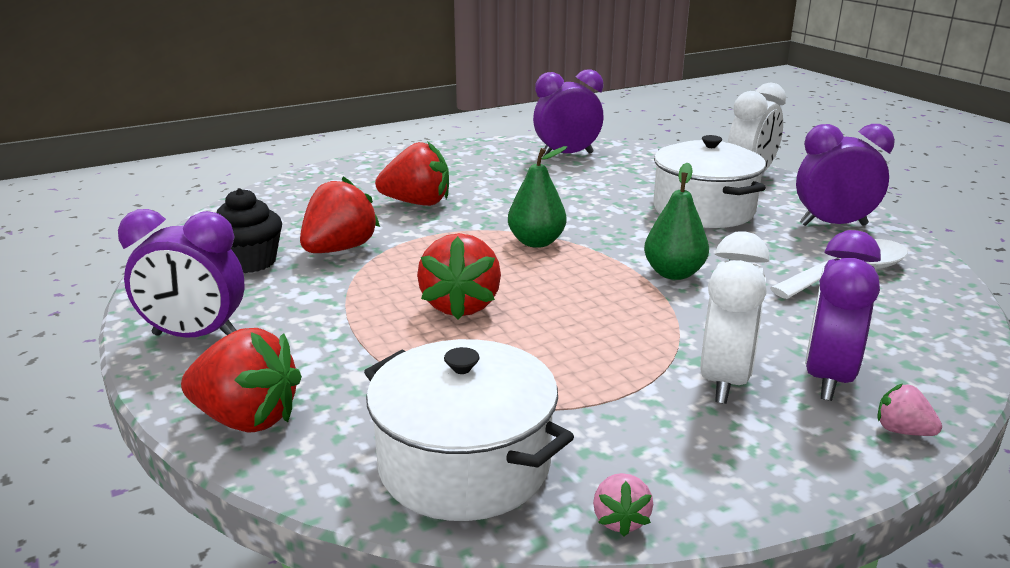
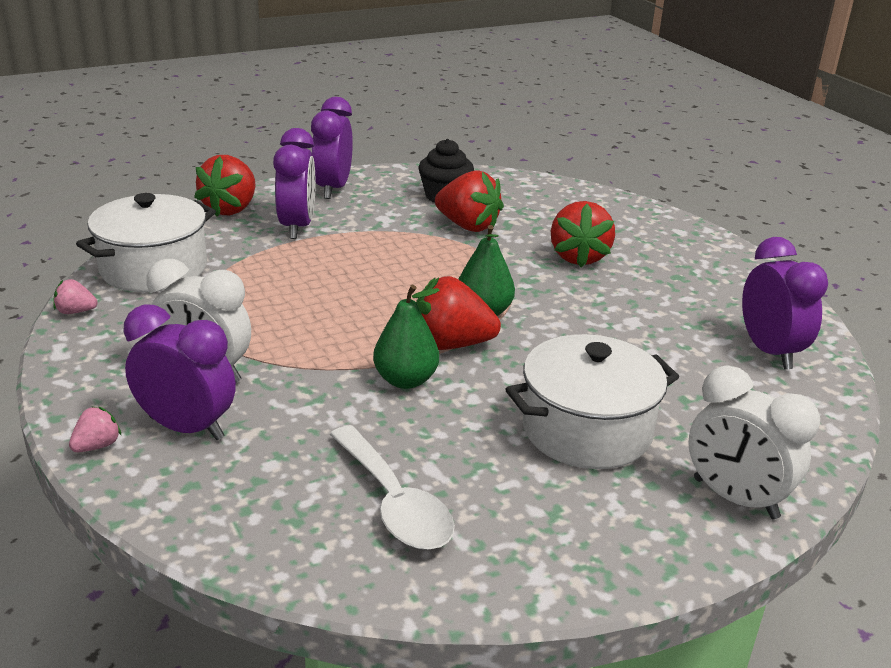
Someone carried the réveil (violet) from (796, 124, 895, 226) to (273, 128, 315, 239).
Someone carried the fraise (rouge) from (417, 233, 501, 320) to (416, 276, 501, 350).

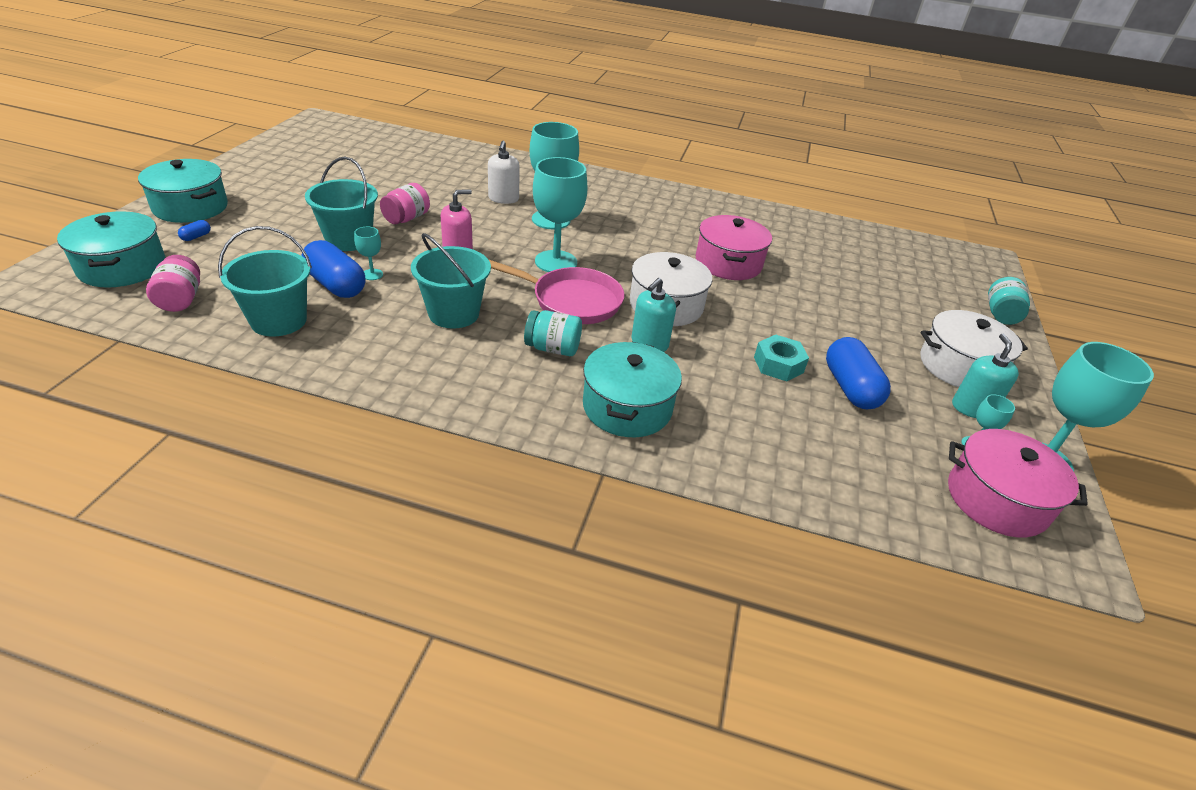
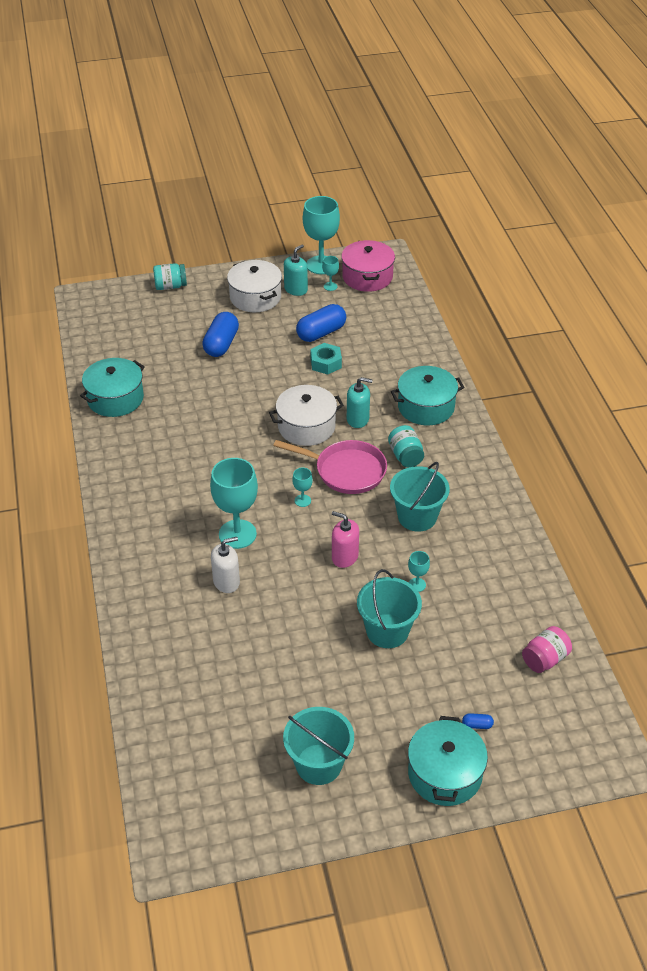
Someone carried the marmite (turquoise) from (57, 211, 166, 288) to (80, 358, 145, 417).
Someone carried the gélule (bleu) from (302, 240, 365, 298) to (202, 312, 239, 357).
Someone rotated the poêle (rose) at (488, 259, 624, 324) by 120 degrees clockwise.
Someone carried the seau (turquoise) from (218, 226, 312, 337) to (283, 707, 354, 785).
Someone rotated the distributeur de savon (turquoise) at (952, 334, 1019, 418) by 150 degrees clockwise.
Someone scaled the verre à pied (turquoise) at (533, 157, 587, 272) by 0.45.
Someone took away the bocal (rose) at (380, 183, 430, 225).
Someone took away the marmite (rose) at (695, 215, 772, 280).

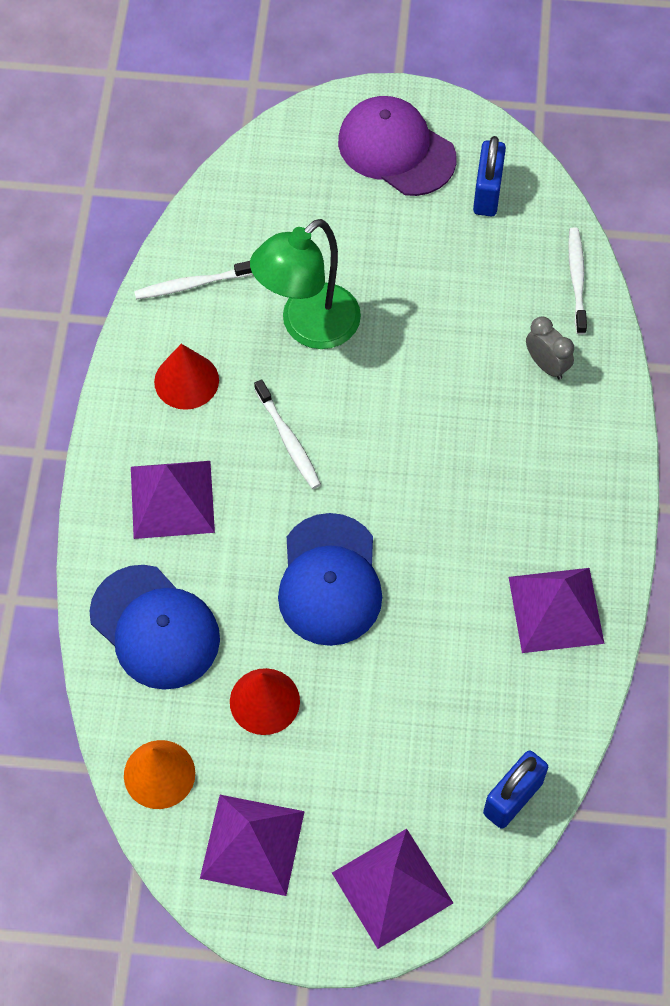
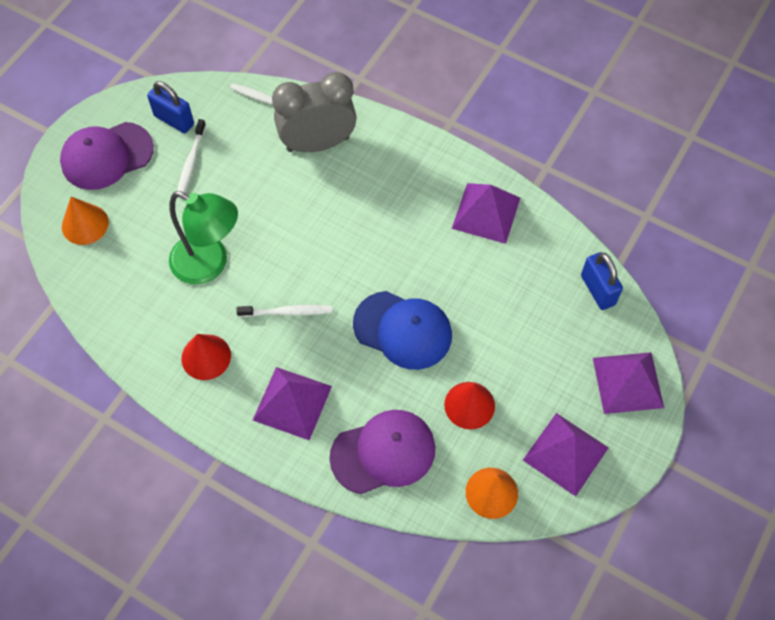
Someone put down the cône (orange) at (62, 197, 109, 245).
Someone rotated the lampe (vert) at (250, 219, 361, 349) by 45 degrees counterclockwise.
Someone carried the brosse à dents (blanc) from (134, 261, 253, 299) to (177, 119, 206, 193).
Someone scaled the réveil (gris) at (526, 317, 574, 380) by 2.13.
Someone repainted the casquette (bleu) at (89, 565, 220, 690), which became the casquette (violet) at (329, 410, 435, 494).

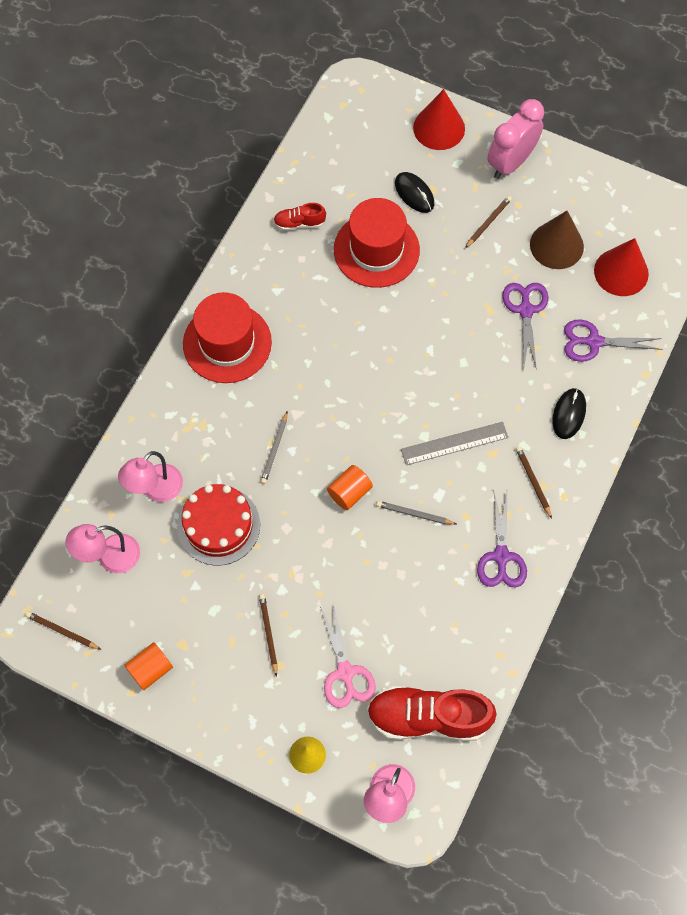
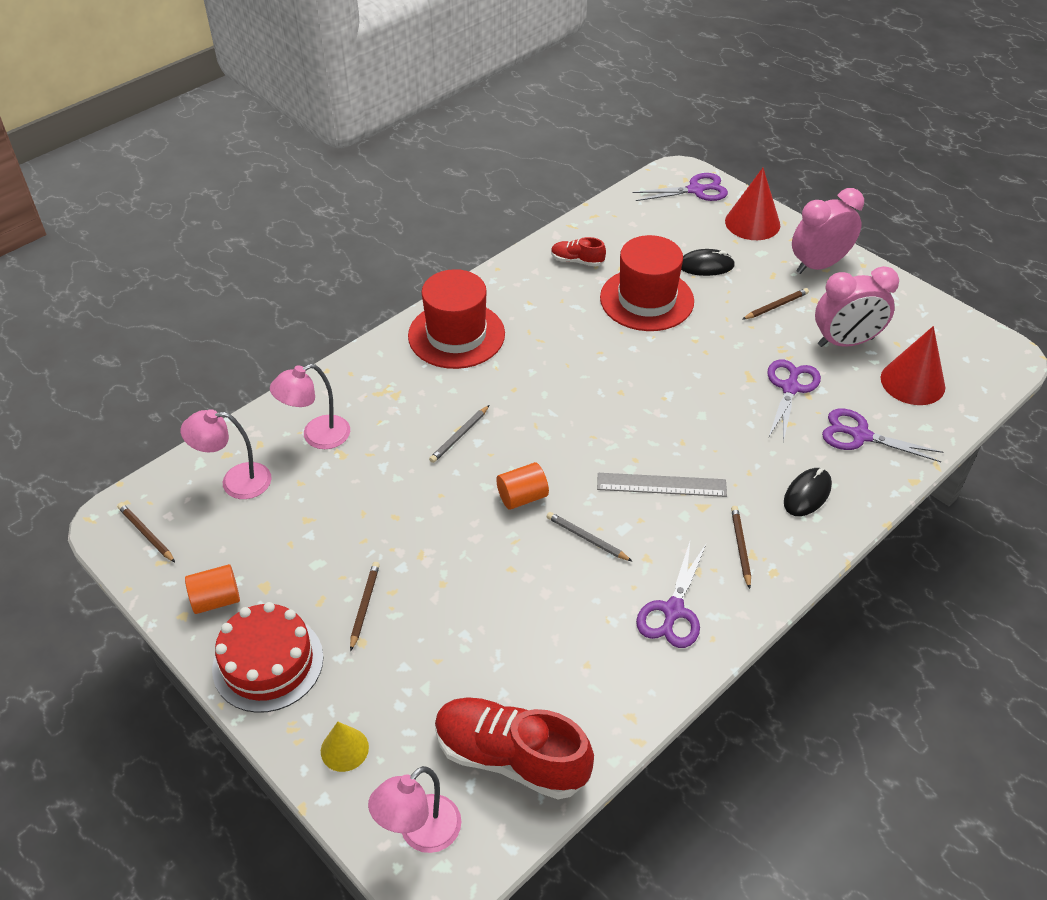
Someone carried the gâteau (rouge) from (177, 484, 260, 565) to (212, 602, 324, 713).
Someone put down the ciseaux (violet) at (633, 173, 728, 201).
Someone rotated the souris (noir) at (395, 172, 434, 213) by 75 degrees counterclockwise.
Someone swapped the cône (marron) at (530, 211, 584, 269) for the réveil (rose) at (815, 266, 899, 347).
Someone took away the ciseaux (rose) at (320, 603, 376, 708).

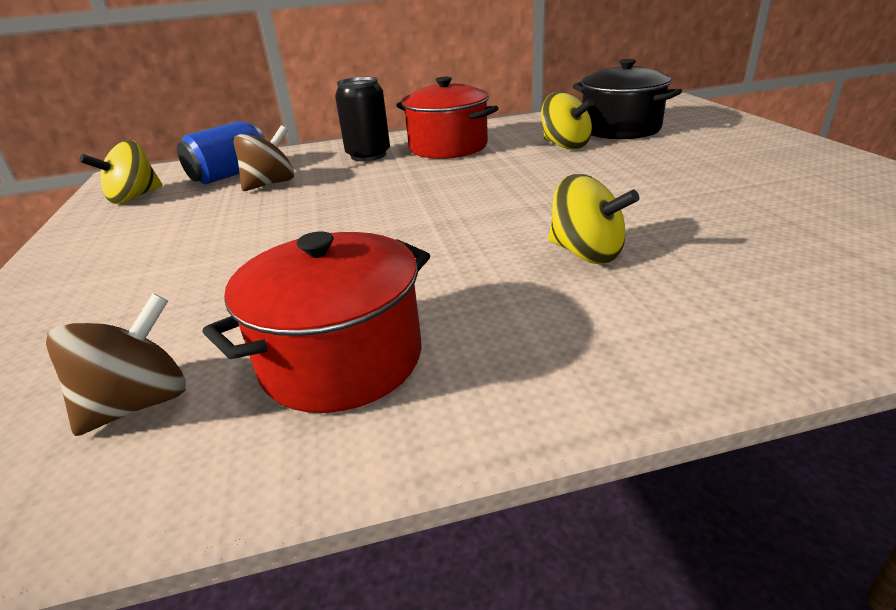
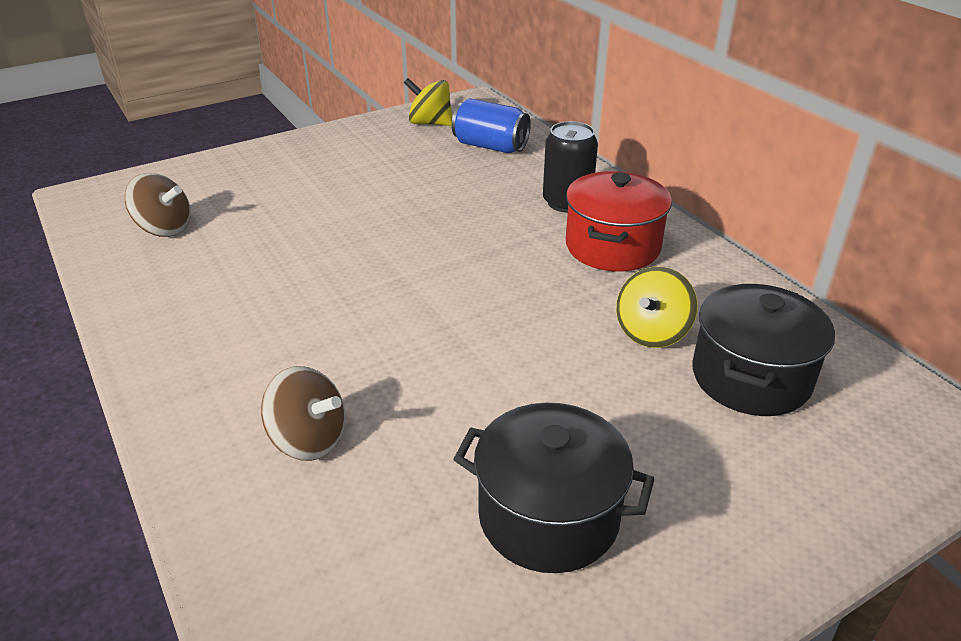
Someone carried the toupie (marron) from (234, 125, 294, 191) to (261, 366, 345, 461).
Someone put down the marmite (noir) at (453, 403, 654, 573).
Someone took away the marmite (rouge) at (202, 232, 430, 413).
Someone took away the toupie (jaune) at (548, 174, 639, 264).

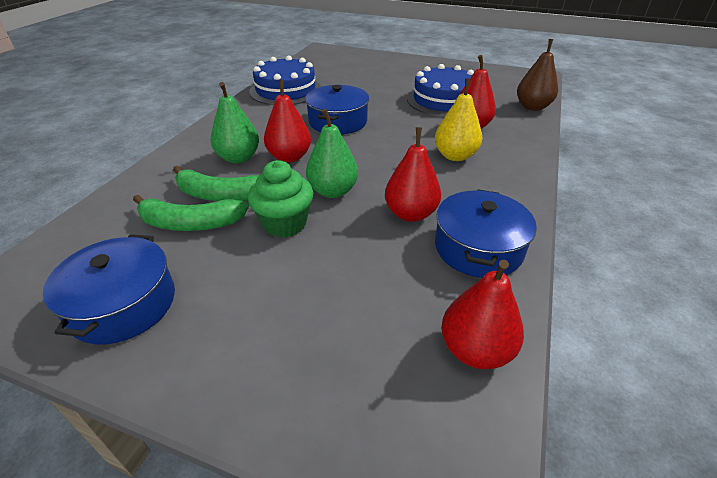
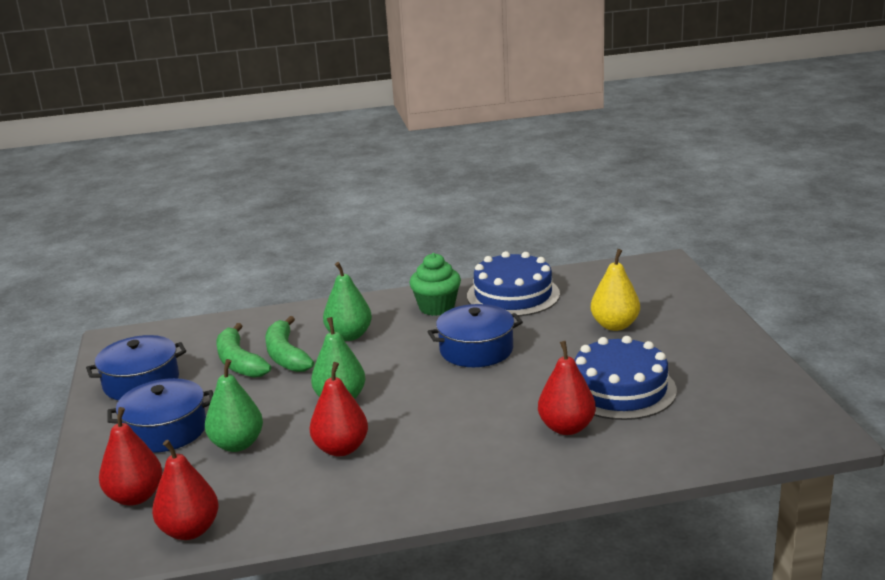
Someone carried the poire (rouge) from (264, 79, 311, 163) to (99, 407, 163, 506).
Someone carried the marmite (bleu) from (435, 189, 537, 278) to (107, 378, 213, 453).
Someone put down the poire (vert) at (205, 359, 263, 452).
Someone carried the muffin (vert) from (248, 160, 313, 238) to (409, 253, 461, 316).
Someone carried the poire (jaune) from (435, 78, 482, 161) to (591, 249, 640, 331).
Someone took away the poire (marron) at (517, 39, 558, 111).

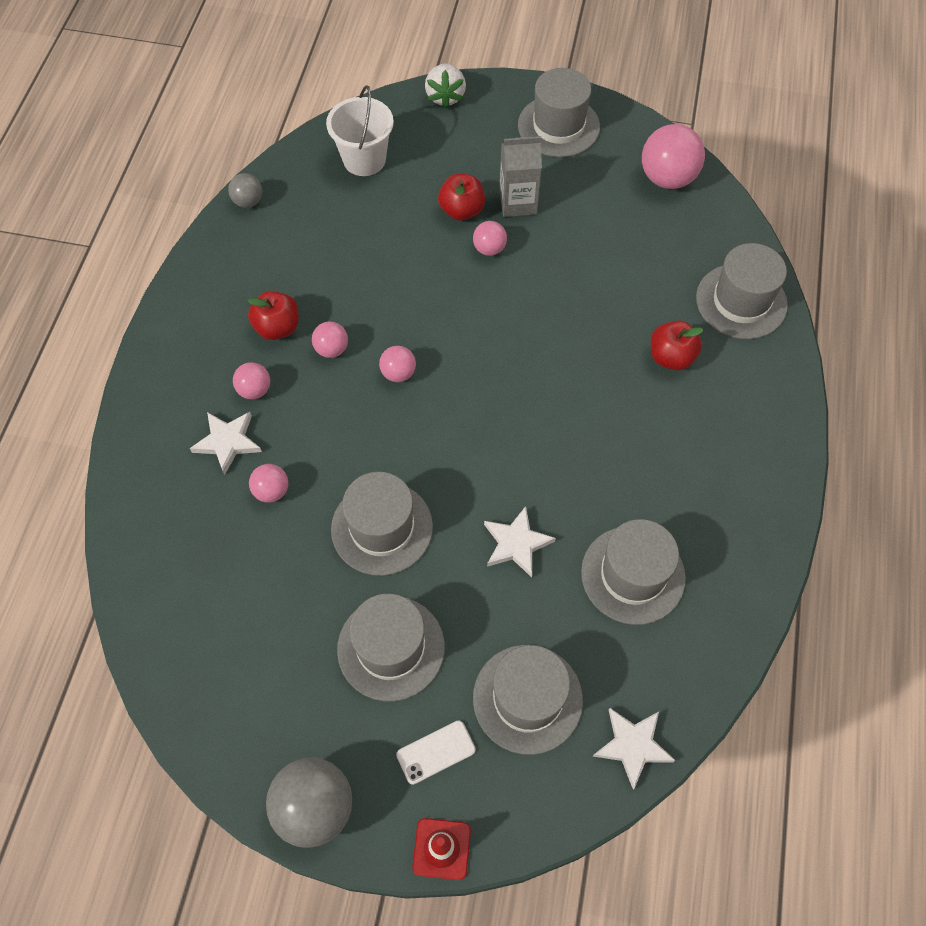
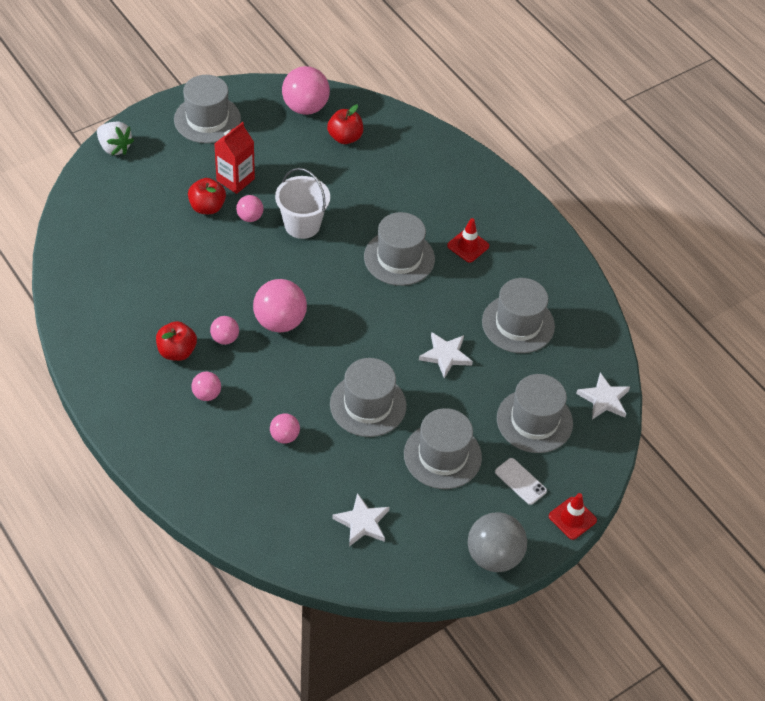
Someone repainted the brique de lait (gris) at (499, 136, 542, 217), which became the brique de lait (rouge) at (214, 122, 255, 194).
Someone scaled the balle (rose) at (379, 346, 416, 382) by 1.87.
Someone carried the seau (blanc) from (326, 85, 394, 176) to (275, 168, 330, 239).
Someone carried the pomme (rouge) from (651, 320, 703, 370) to (327, 105, 363, 144).
Someone carried the étoile (blanc) from (190, 412, 262, 475) to (332, 493, 389, 547).
Someone carried the chapeau (gris) from (696, 243, 788, 339) to (364, 212, 435, 286).
Someone put down the cône de chantier (rouge) at (447, 218, 489, 263).
Someone rotated the téléphone (blanc) at (396, 720, 476, 785) by 60 degrees counterclockwise.
Someone took away the balle (gris) at (228, 173, 262, 208).

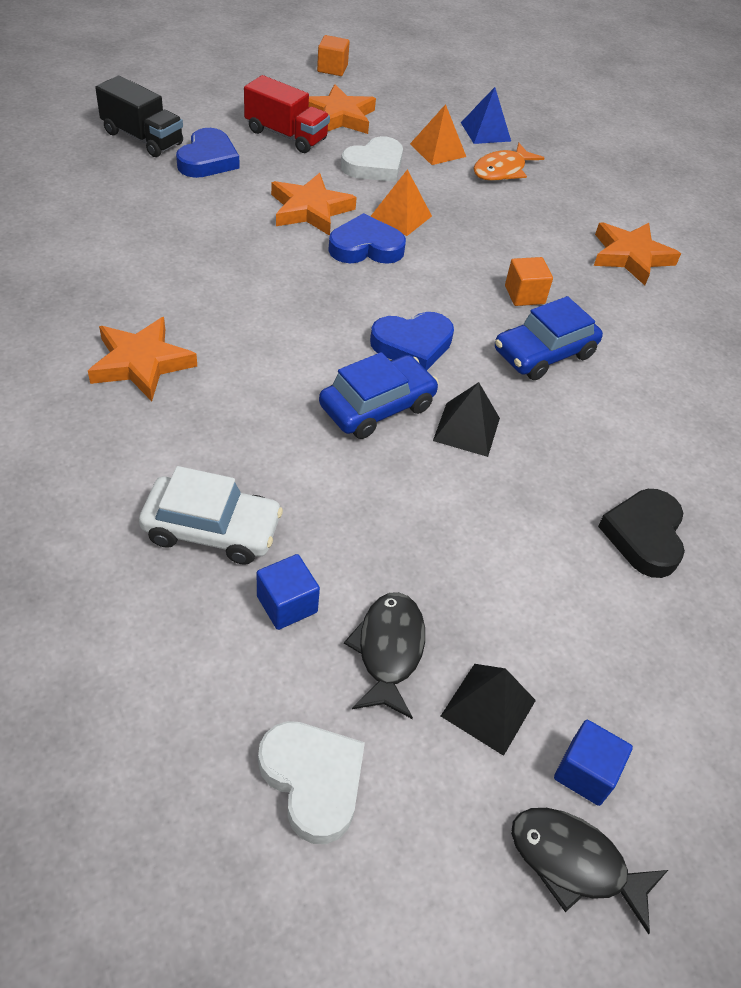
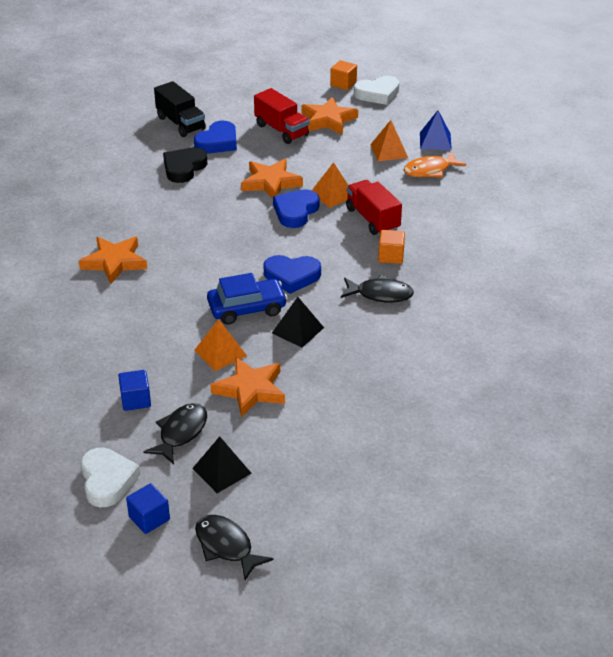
Someone carried the cube (bleu) from (554, 720, 633, 806) to (126, 483, 170, 534).
Someone carried the cœur (noir) from (598, 489, 685, 578) to (163, 147, 207, 183).
Someone put down the pyramide (orange) at (194, 319, 247, 371).
Someone carried the étoile (orange) from (594, 222, 681, 285) to (210, 357, 285, 418).
Someone rotated the cœur (bleu) at (328, 213, 406, 264) by 75 degrees counterclockwise.
Someone swapped the voiture (bleu) at (495, 296, 603, 380) for the poisson (noir) at (341, 275, 414, 303).
Someone put down the camion (rouge) at (346, 180, 402, 235).
Someone carried the cœur (blanc) from (341, 136, 403, 182) to (354, 76, 400, 105).
Someone took away the voiture (blanc) at (139, 466, 283, 565).

